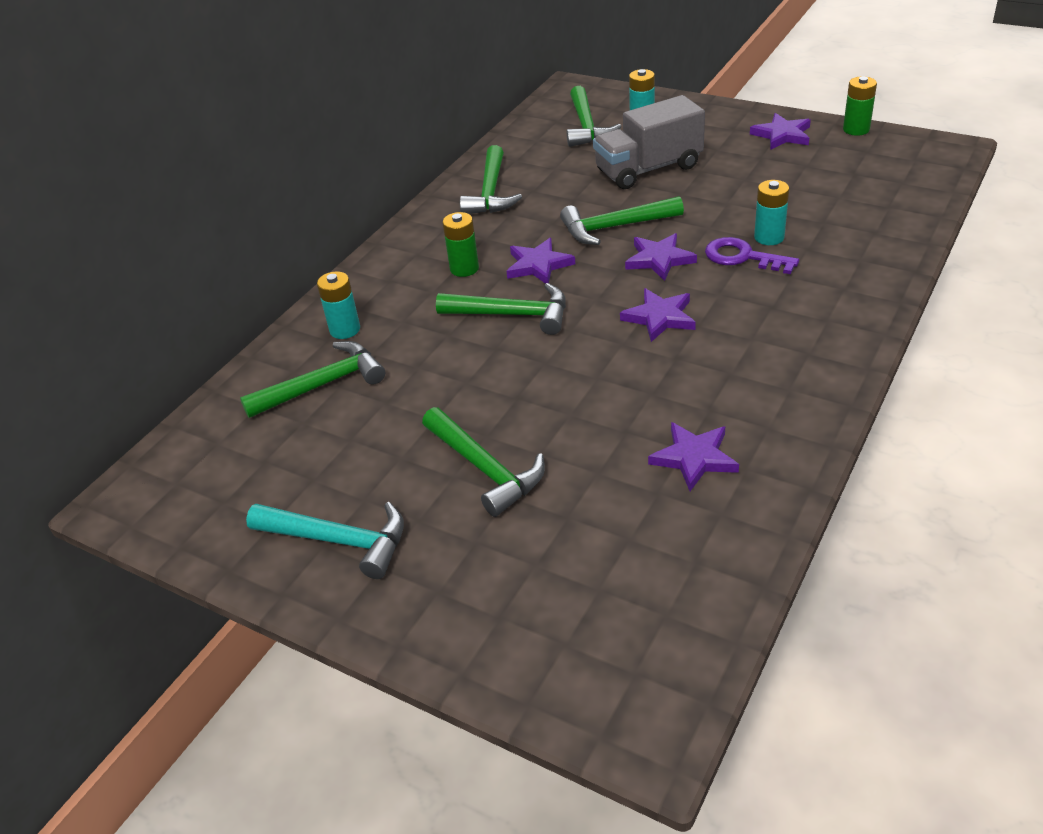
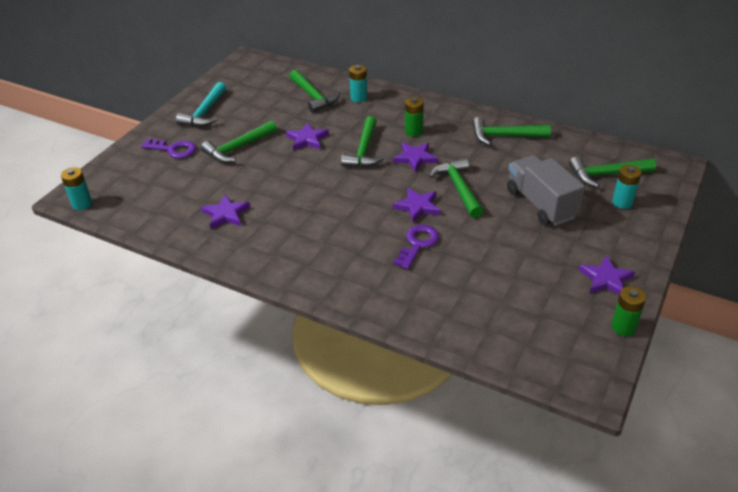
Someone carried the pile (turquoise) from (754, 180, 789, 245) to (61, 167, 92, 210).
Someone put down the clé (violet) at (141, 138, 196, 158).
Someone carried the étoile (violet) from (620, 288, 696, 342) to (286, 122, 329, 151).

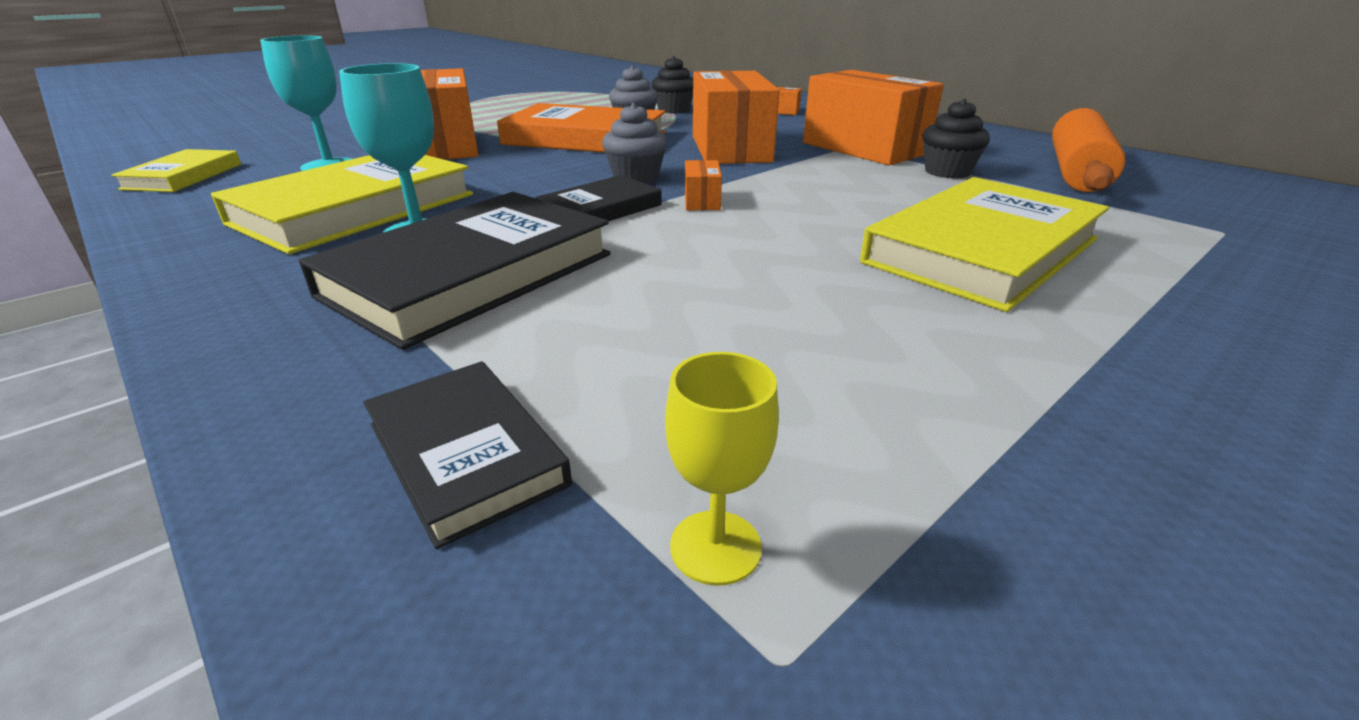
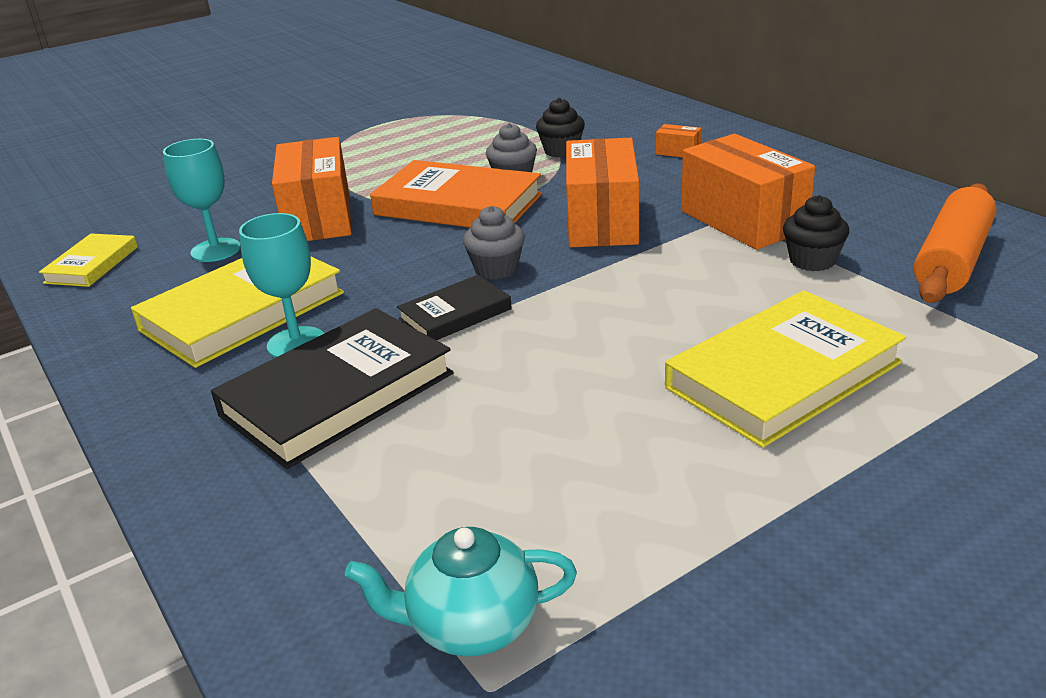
Someone swapped the verre à pied (jaune) at (665, 352, 779, 586) for the théière (turquoise) at (345, 527, 577, 657).
Someone took away the livre (noir) at (363, 361, 572, 549).
Someone took away the boîte (orange) at (685, 160, 722, 210).

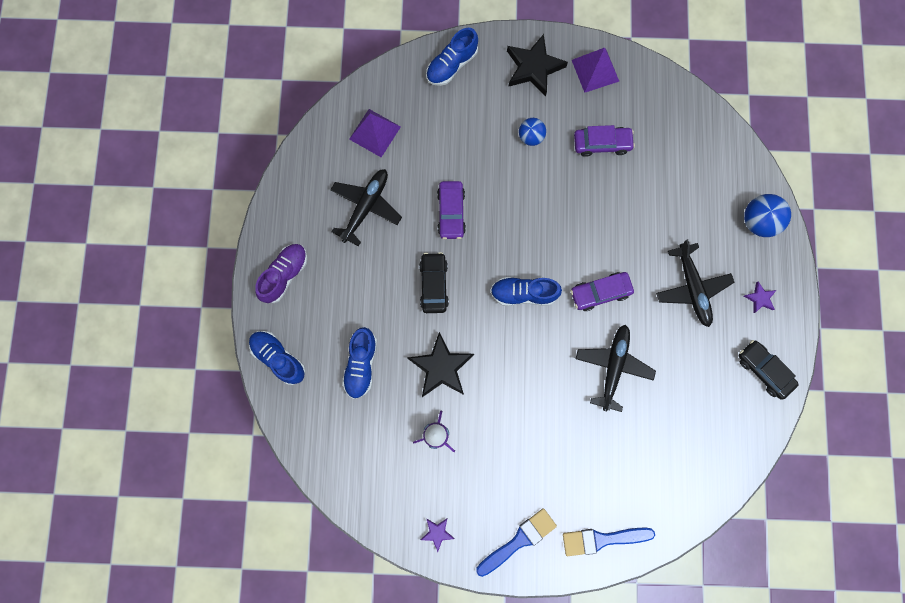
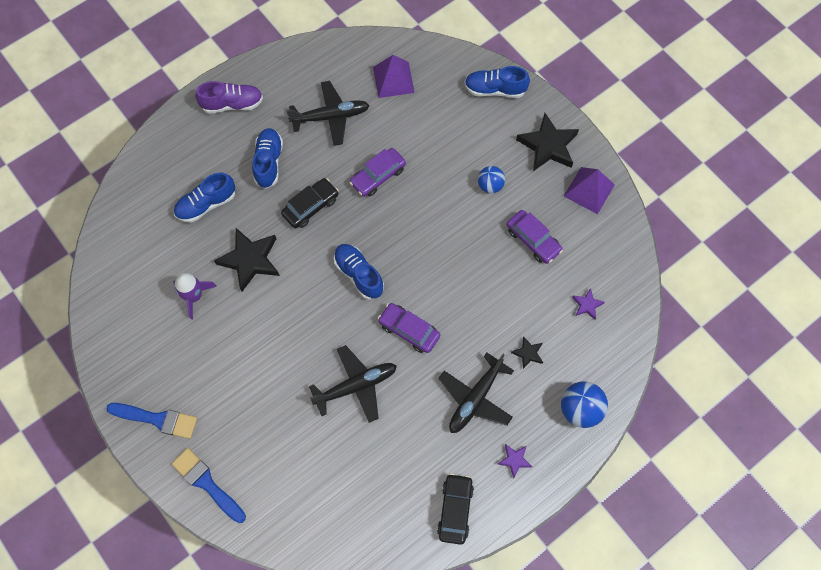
Someone carried the chaussure (bleu) from (249, 331, 306, 385) to (252, 128, 283, 189).
Someone put down the étoile (noir) at (511, 336, 543, 369).
Someone carried the étoile (violet) from (421, 519, 454, 552) to (572, 288, 605, 320).

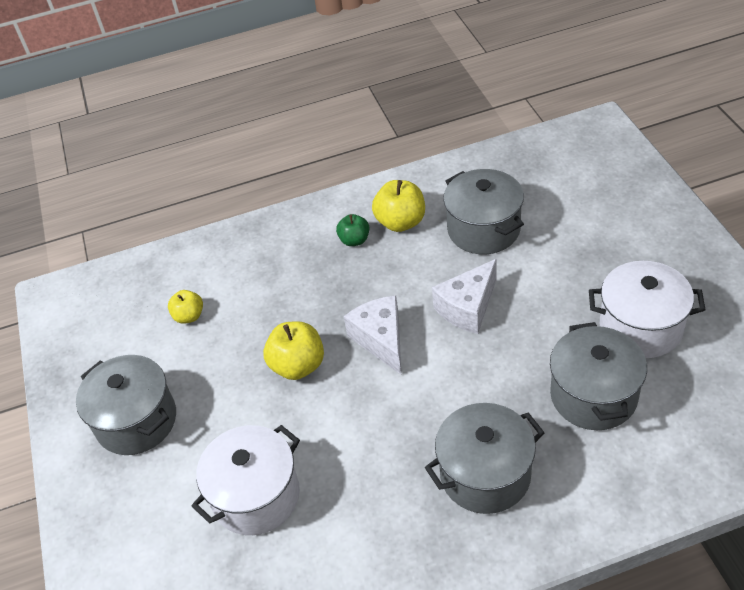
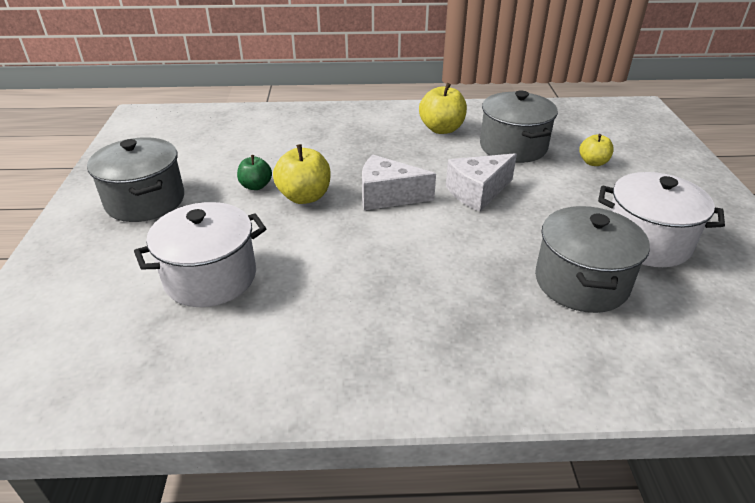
Someone carried the pomme (vert) from (336, 214, 369, 246) to (237, 155, 272, 190).
Someone rotated the fromage (blanc) at (344, 295, 401, 374) by 75 degrees counterclockwise.
Someone carried the pomme (jaune) from (168, 290, 203, 324) to (579, 134, 614, 166).
Someone took away the marmite (gris) at (425, 403, 545, 514).

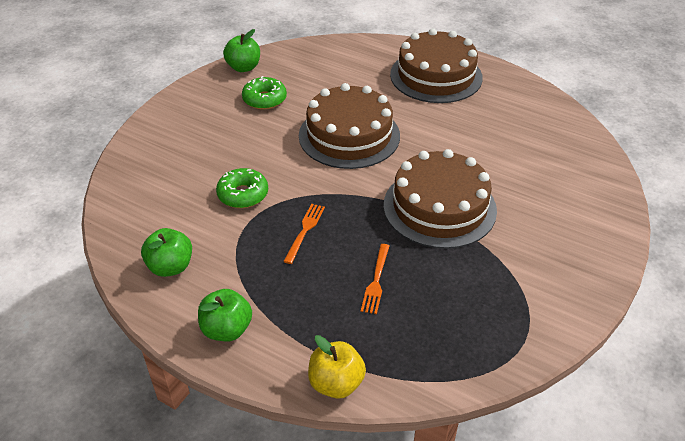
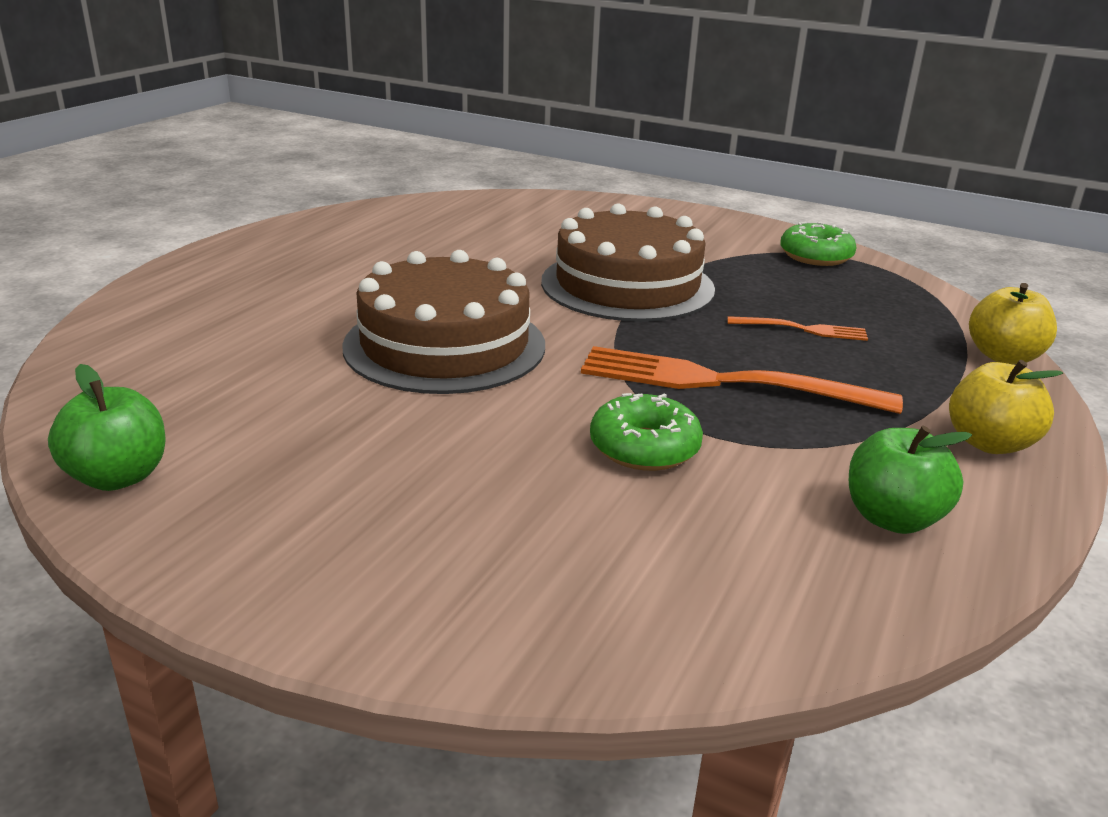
Someone scaled the fourchette (orange) at (283, 204, 325, 264) by 2.02.
Someone carried the beignet (vert) from (242, 76, 287, 110) to (780, 222, 857, 266).
Someone repainted the pomme (vert) at (198, 289, 252, 341), which became the pomme (jaune) at (949, 360, 1063, 454).
Someone took away the gâteau (marron) at (390, 28, 483, 103).

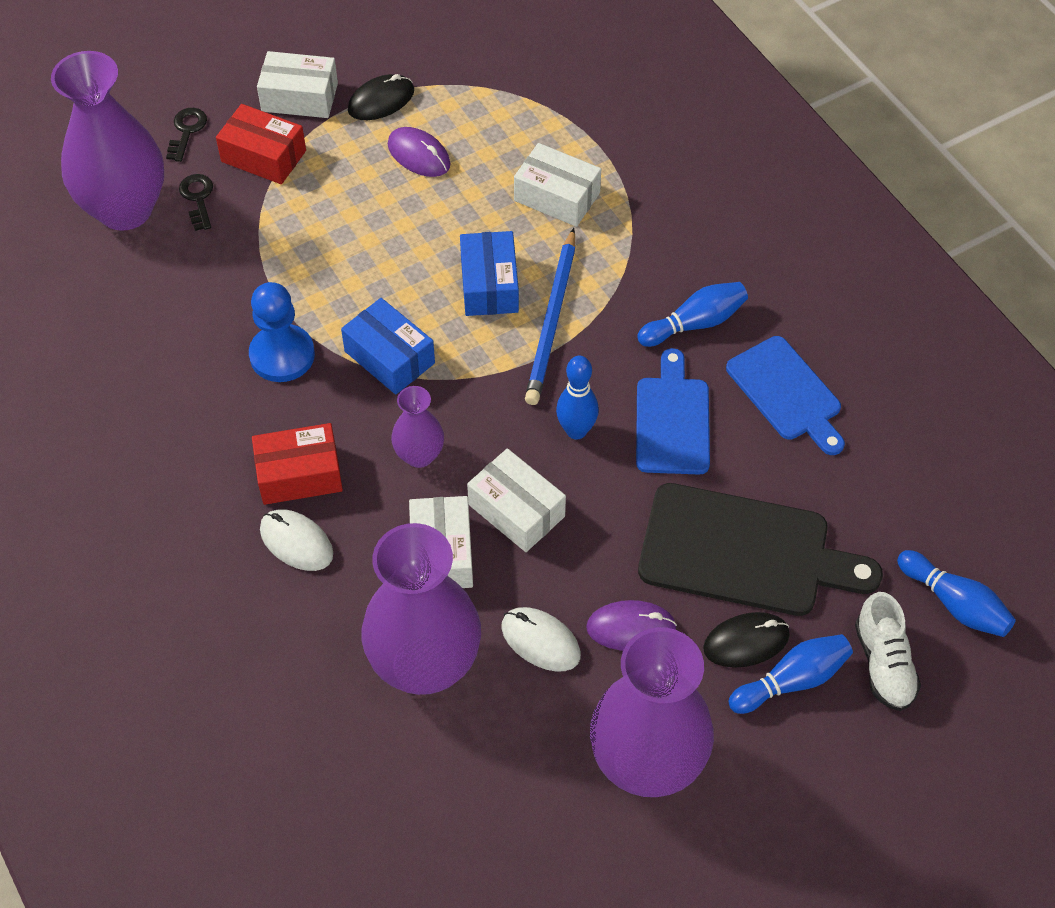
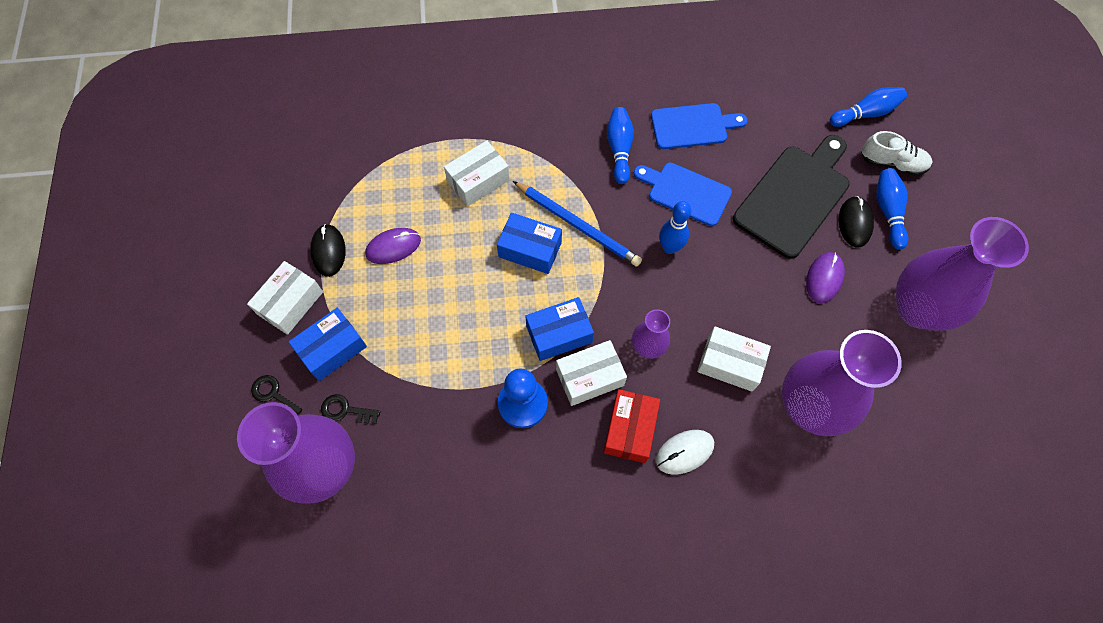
Someone repainted the boîte (rouge) at (216, 104, 306, 184), which became the boîte (bleu) at (289, 308, 367, 381).
Someone carried the boîte (blanc) from (467, 448, 566, 552) to (556, 340, 627, 406).
Someone took away the souris (blanc) at (501, 607, 581, 671).

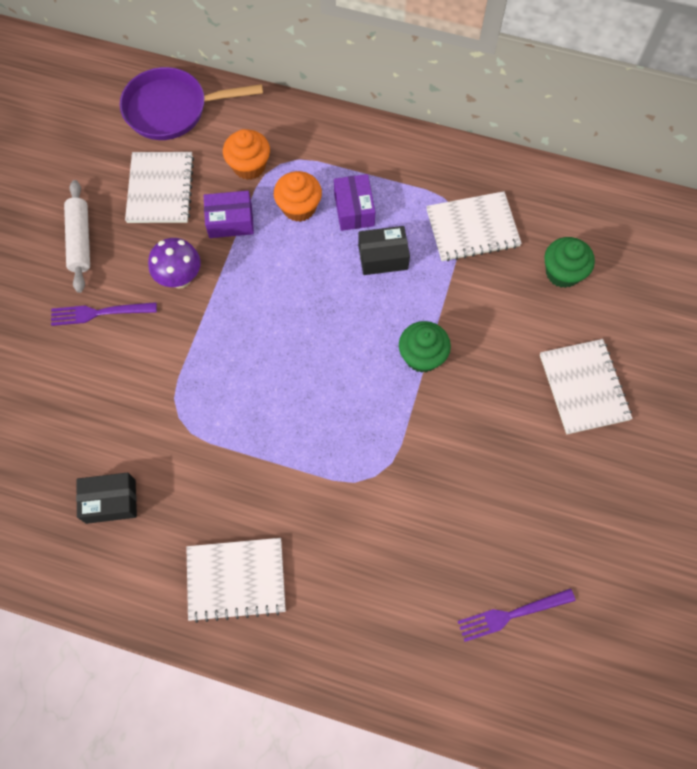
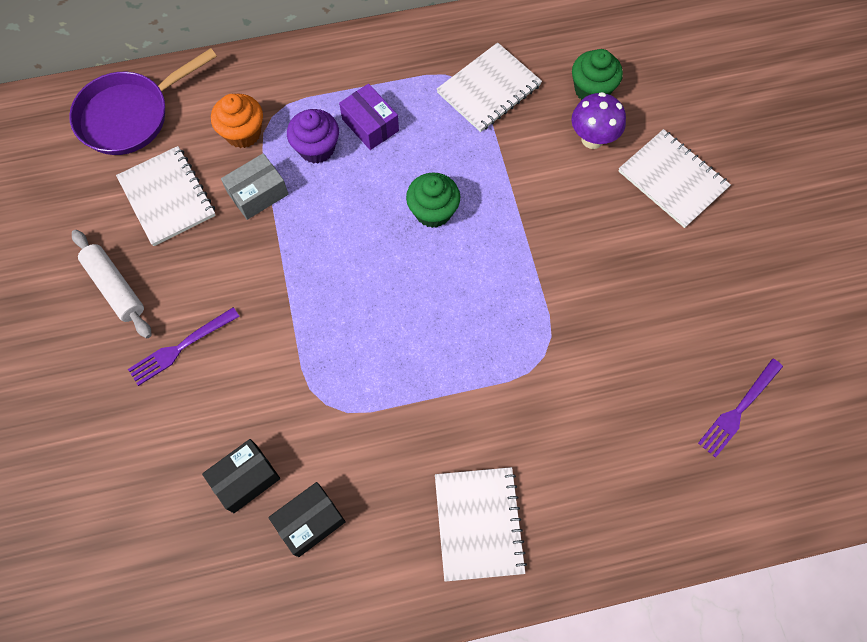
Someone carried the boîte (noir) from (358, 226, 410, 275) to (202, 439, 280, 513).
Someone repainted the boîte (violet) at (204, 191, 254, 238), which became the boîte (gris) at (221, 153, 288, 220).
Someone repainted the muffin (orange) at (274, 171, 322, 222), which became the muffin (violet) at (287, 109, 339, 164).
Someone carried the muffin (vert) from (399, 321, 451, 373) to (406, 172, 460, 228).
Someone rotated the carnet (blanc) at (186, 538, 286, 623) by 60 degrees counterclockwise.
Someone carried the champignon (violet) from (148, 238, 201, 289) to (571, 92, 626, 149).

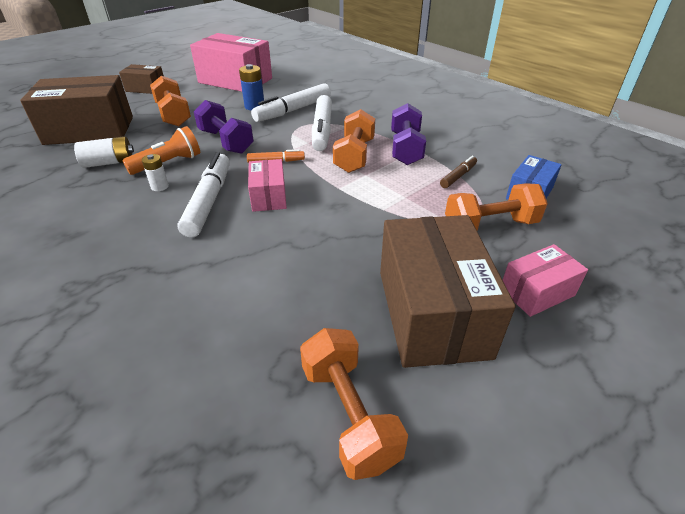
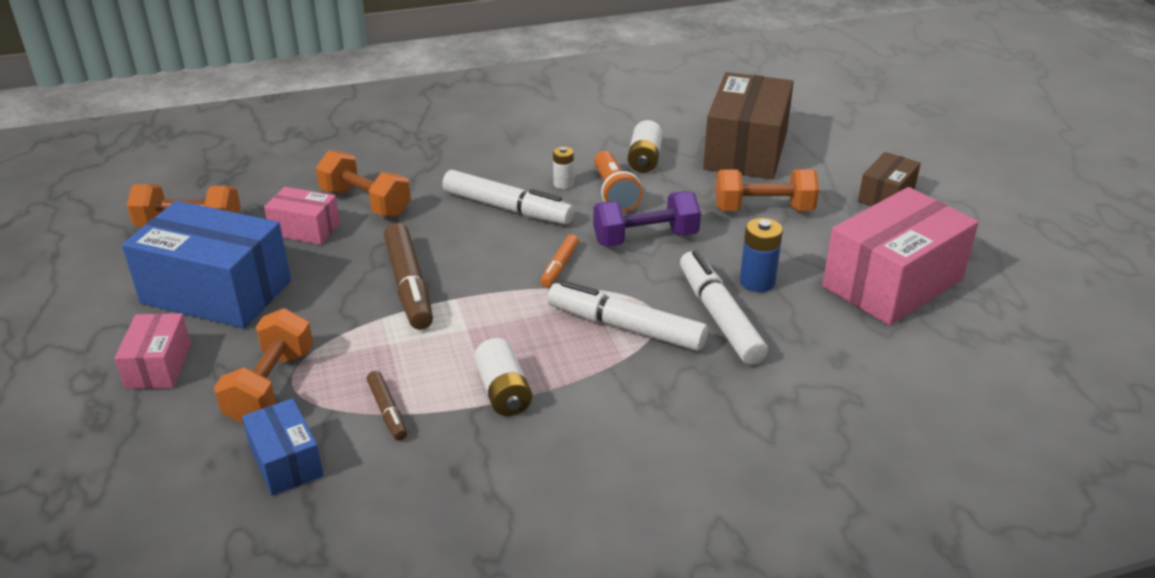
Someone repainted the boîte (marron) at (380, 215, 516, 368), which became the boîte (bleu) at (122, 200, 291, 329).
Someone carried the boîte (rose) from (248, 159, 287, 212) to (264, 187, 340, 245).
Someone carried the haltère (orange) from (333, 109, 375, 173) to (316, 150, 411, 217).
Someone put down the feutre (marron) at (384, 223, 433, 330).
Someone swapped the haltère (violet) at (391, 103, 426, 165) for the pile (blanc) at (474, 338, 532, 416).

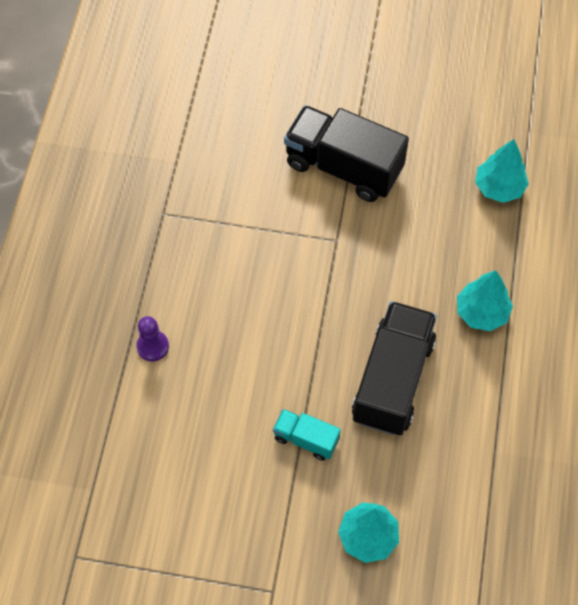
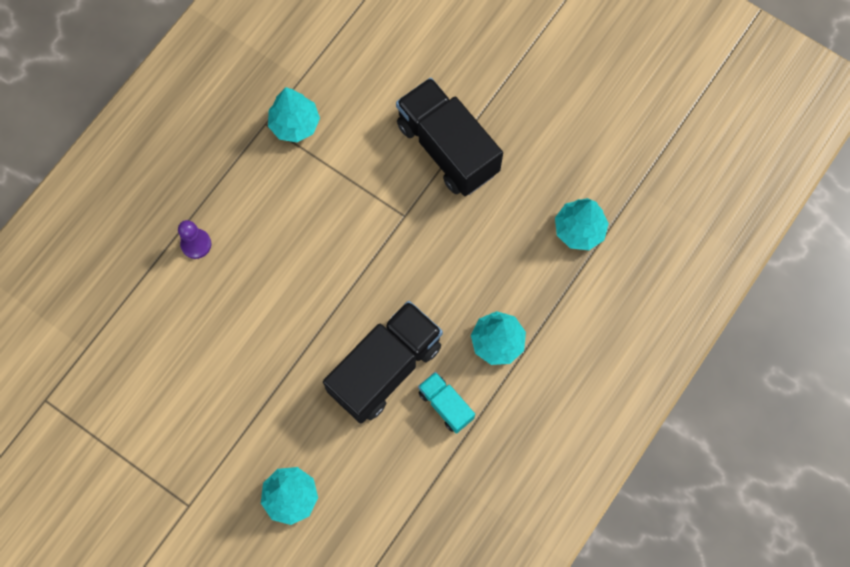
Someone put down the arbre (turquoise) at (268, 87, 320, 142).
Someone carried the camion (turquoise) from (273, 409, 341, 461) to (418, 372, 475, 434).

